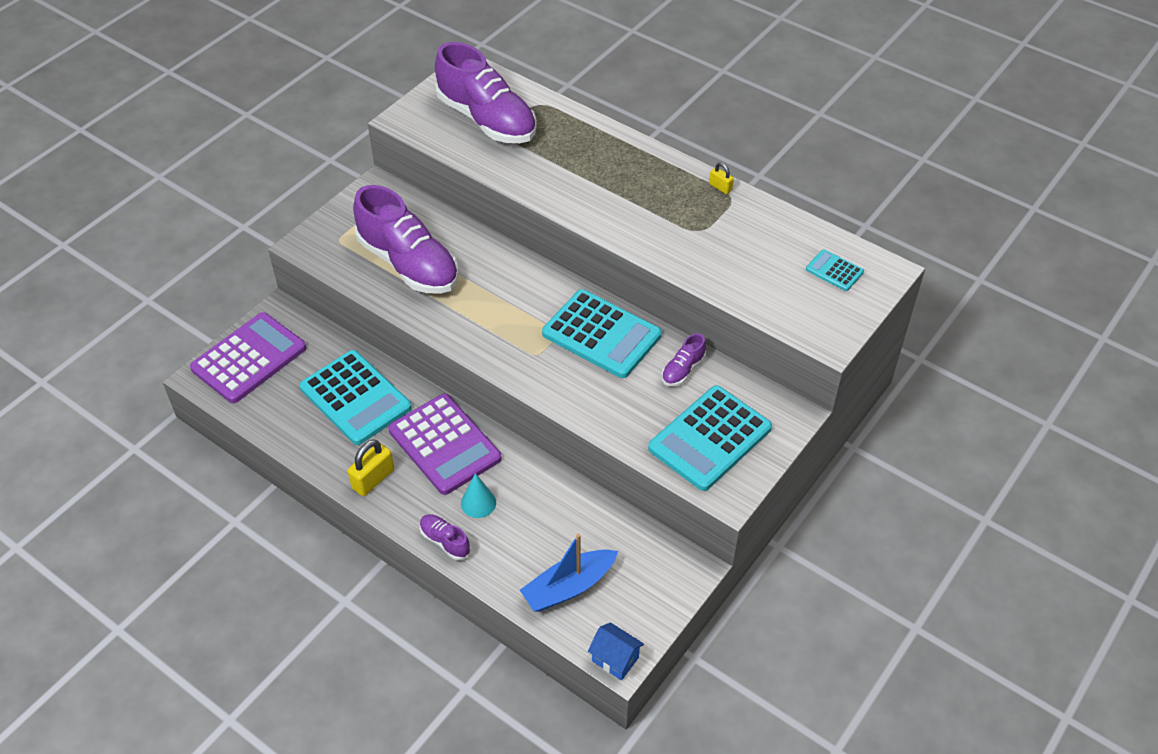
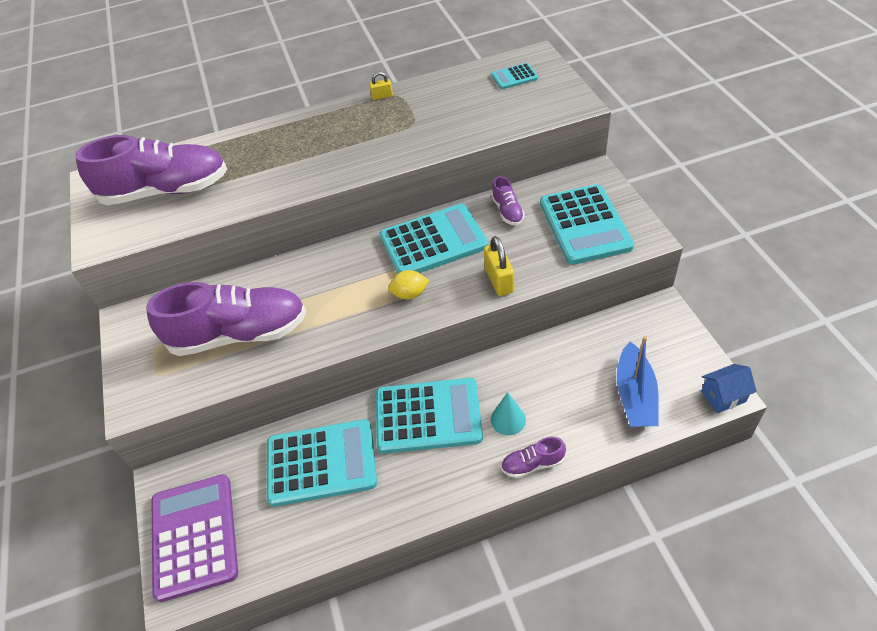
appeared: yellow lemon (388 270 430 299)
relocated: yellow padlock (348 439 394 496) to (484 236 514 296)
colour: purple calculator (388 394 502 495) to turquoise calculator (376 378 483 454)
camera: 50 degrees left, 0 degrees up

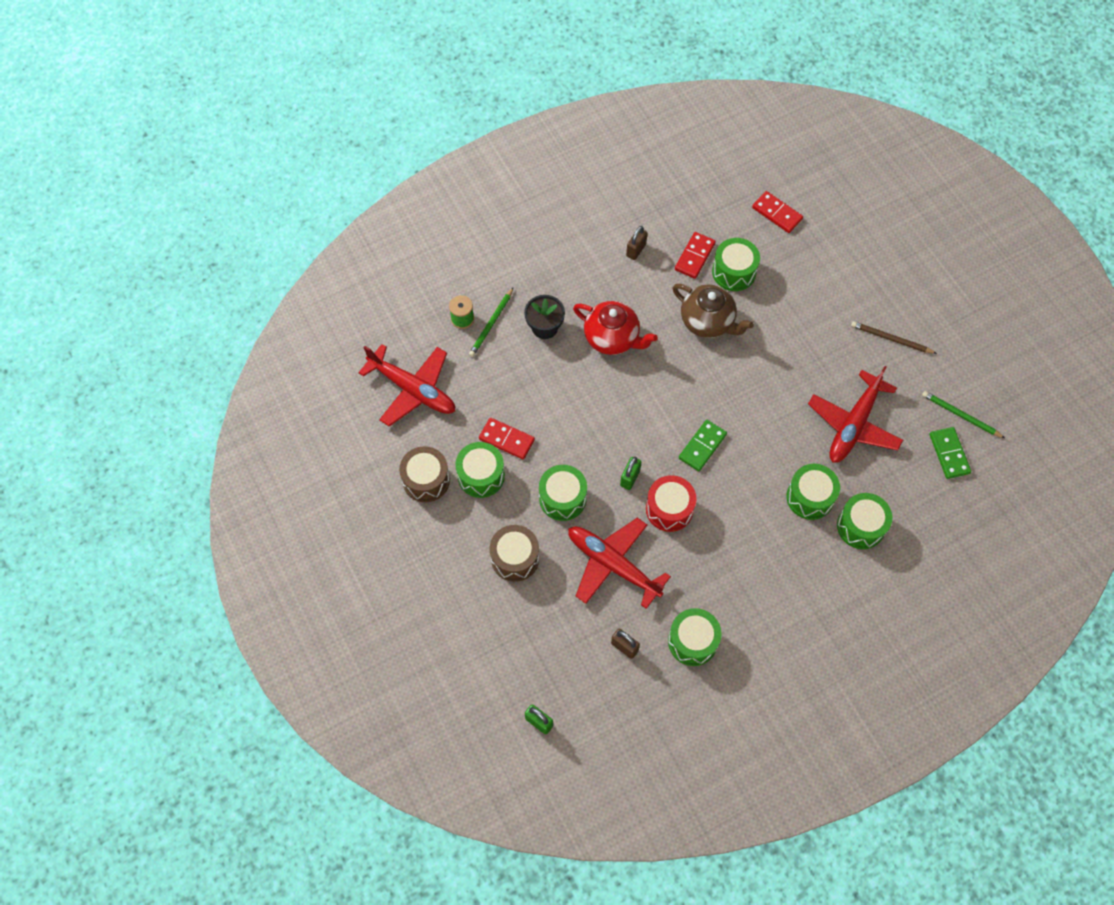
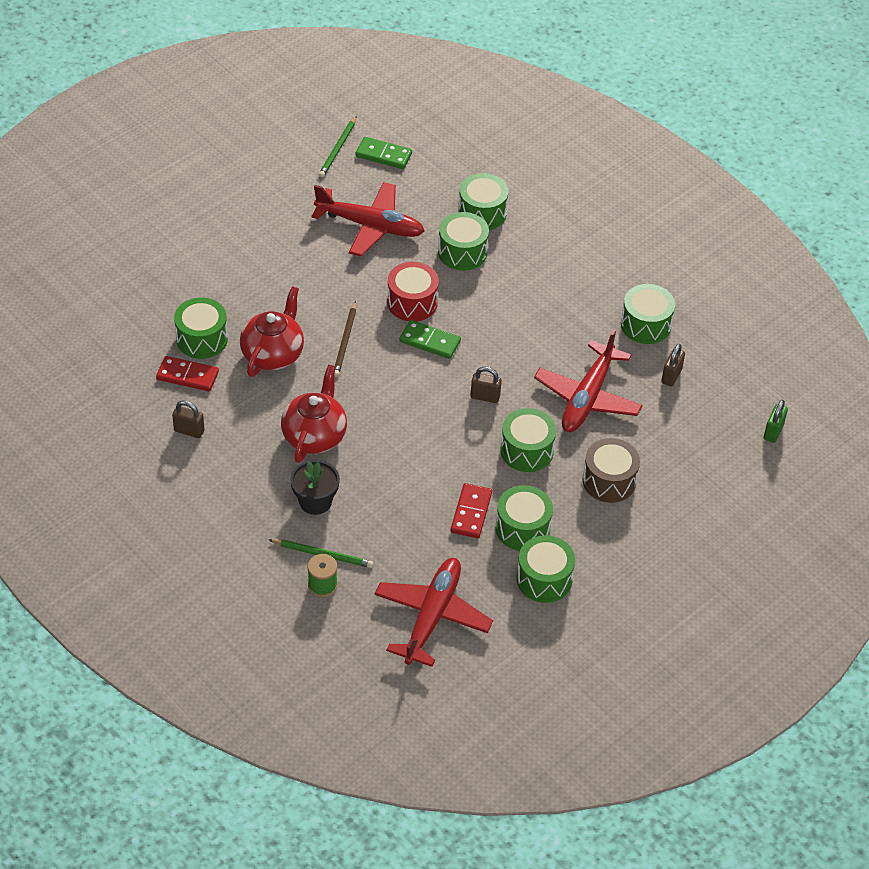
missing: red domino (752 191 803 233)
relocated: brown pencil (851 321 937 354) to (334 301 356 377); red drum (646 475 696 532) to (387 262 439 321)
colour: brown teapot (673 284 754 338) to red teapot (240 286 304 377); green padlock (620 457 641 490) to brown padlock (471 367 502 403); brown drum (399 446 450 502) to green drum (517 535 575 603)
spun: green domino (930 427 971 479) = (355 137 412 169) 45 degrees clockwise
camera: 105 degrees left, 15 degrees down

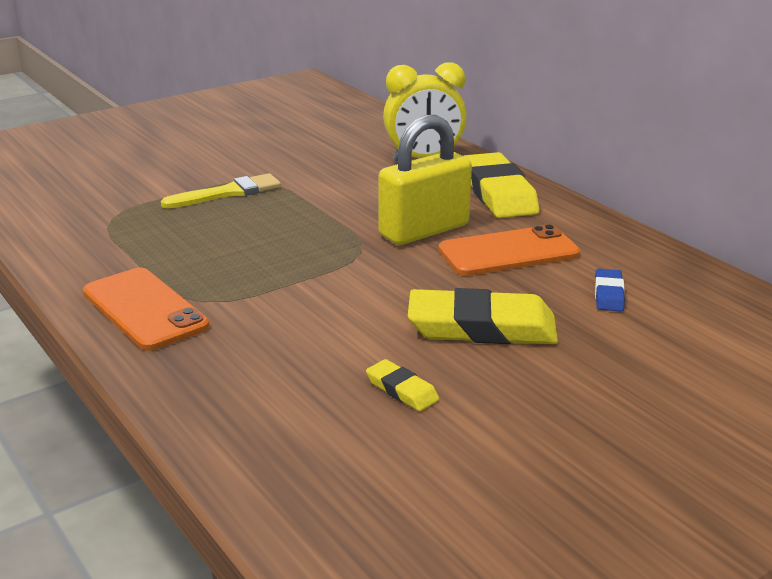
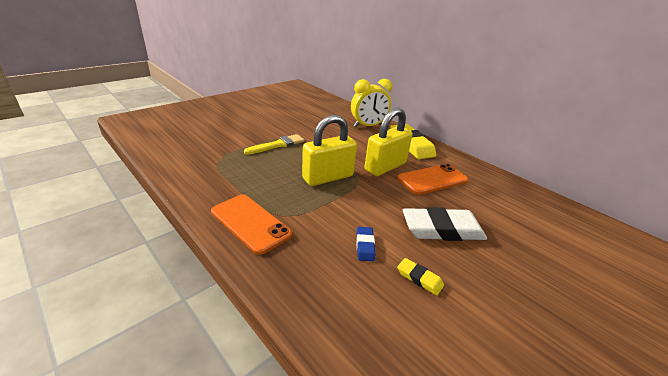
appeared: yellow padlock (302 115 357 186)
relocated: blue eraser (595 269 625 311) to (356 227 375 261)
colour: yellow eraser (408 288 558 344) to white eraser (403 207 487 241)
camera: 10 degrees left, 5 degrees up

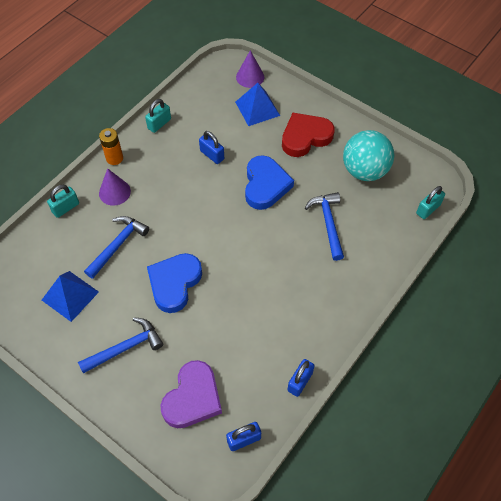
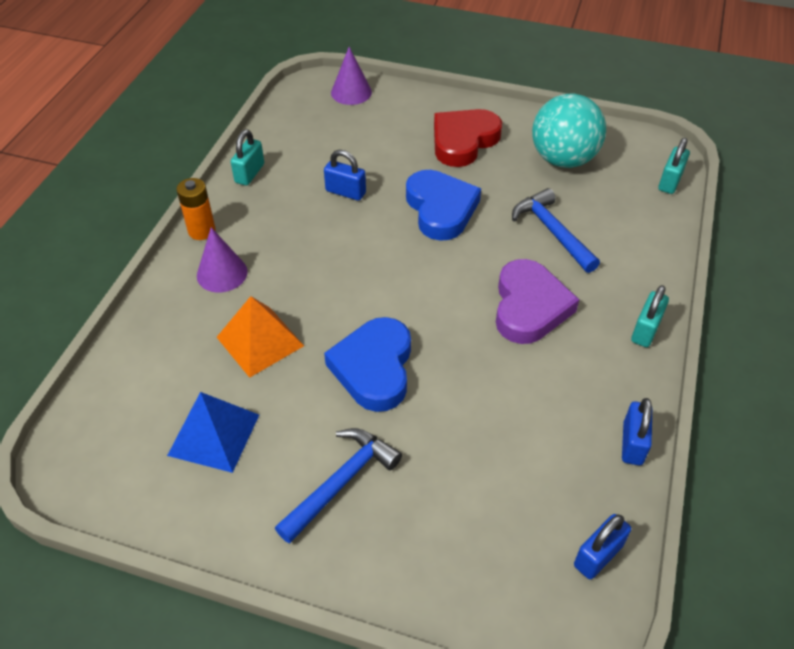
missing: blue pyramid (235 83 280 126)
relocated: purple heart (161 360 222 428) to (496 259 579 344); turquoise padlock (47 185 79 218) to (631 285 669 347)
exchanged: blue hammer (84 216 149 279) to orange pyramid (217 296 304 378)
camera: 20 degrees left, 10 degrees down

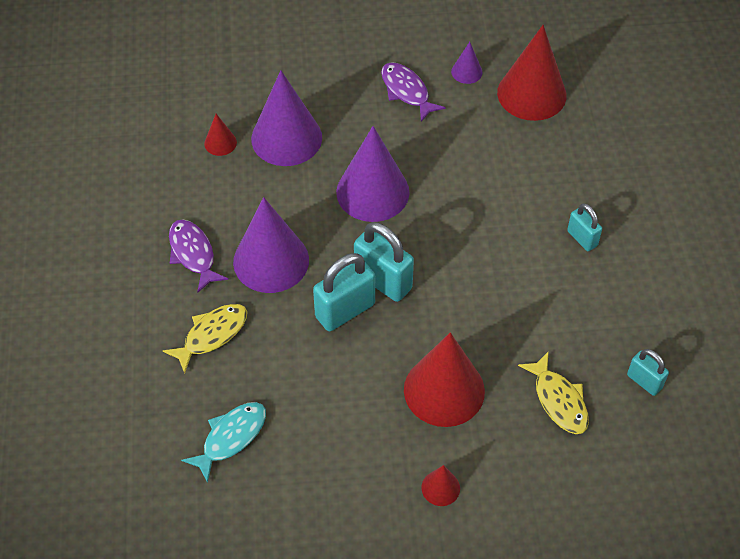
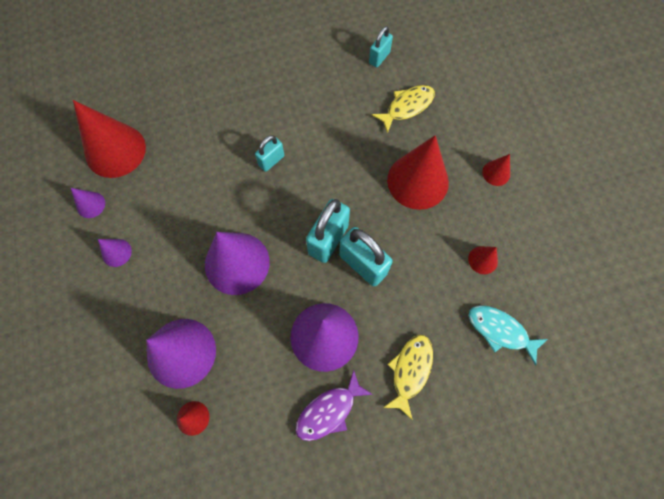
appeared: red cone (468 246 498 274)
relocated: turquoise padlock (567 204 602 251) to (255 135 284 172)
exchanged: purple fish (381 62 446 122) to purple cone (98 239 132 267)
spun: yellow fish (163 304 247 373) = (383 335 433 420) 75 degrees clockwise
camera: 100 degrees left, 15 degrees up

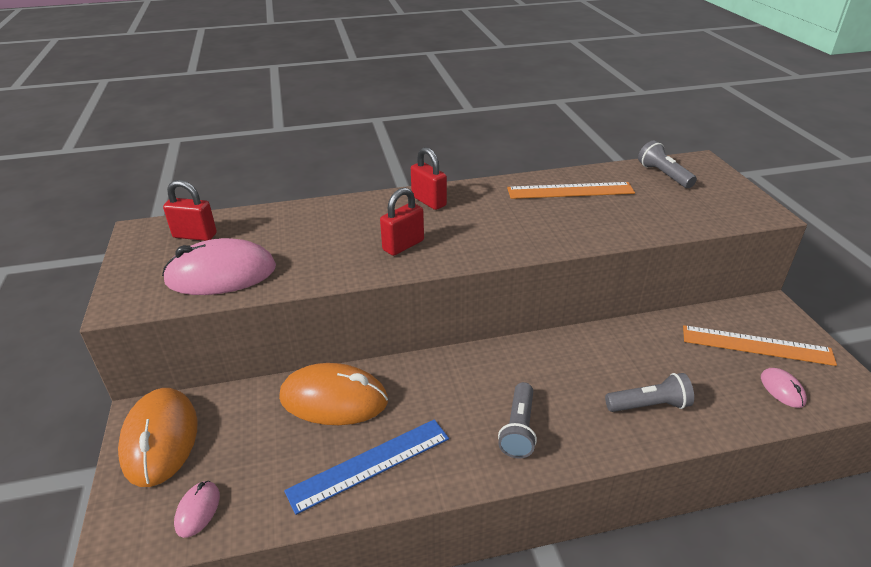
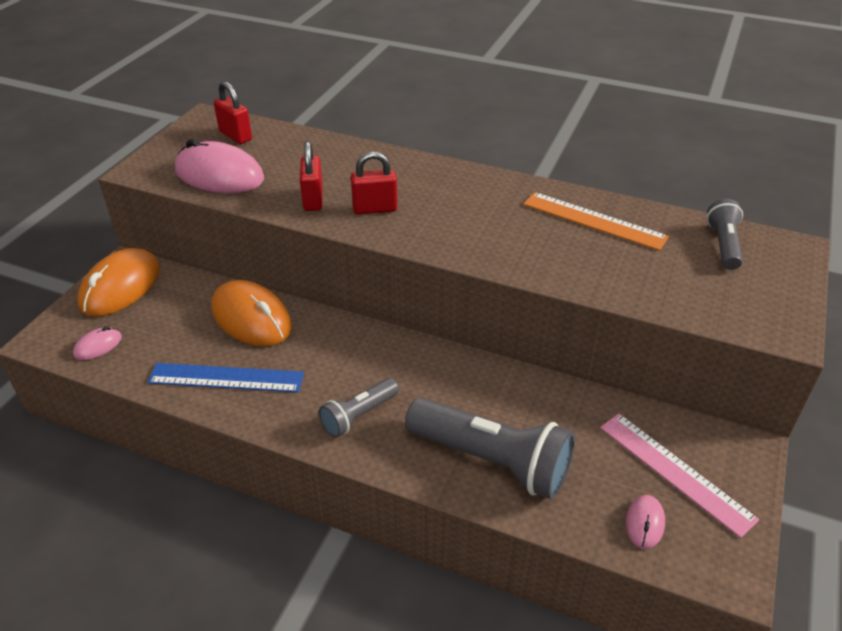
relocated: red padlock (411 147 447 210) to (300 141 323 211)
colour: orange ruler (683 325 837 366) to pink ruler (600 413 759 538)
size: grey flashlight (605 373 694 412) = (405 398 575 499) x1.86
camera: 35 degrees right, 5 degrees up

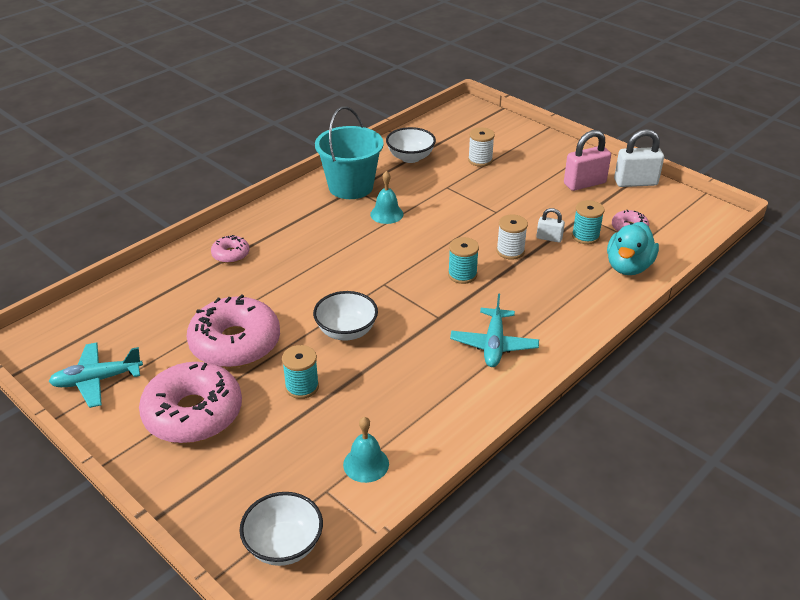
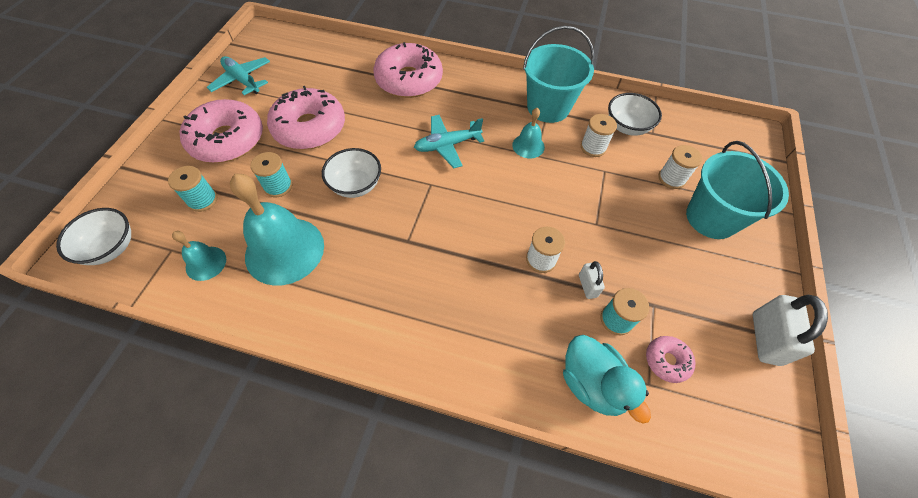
missing: pink padlock (564 130 611 191)
appeared: turquoise bell (230 174 324 286); white spool (581 114 617 157); turquoise bucket (686 141 789 239)
relocated: turquoise spool (448 237 479 284) to (168 166 217 212); turquoise plane (450 294 539 367) to (414 115 484 168)
spun: turquoise duck (607 222 659 275) = (563 335 651 424) 120 degrees counterclockwise; white padlock (614 129 664 187) = (753 295 828 366) 45 degrees clockwise
size: pink donut (211 235 250 263) = (373 42 443 98) x2.13
camera: 60 degrees right, 20 degrees up

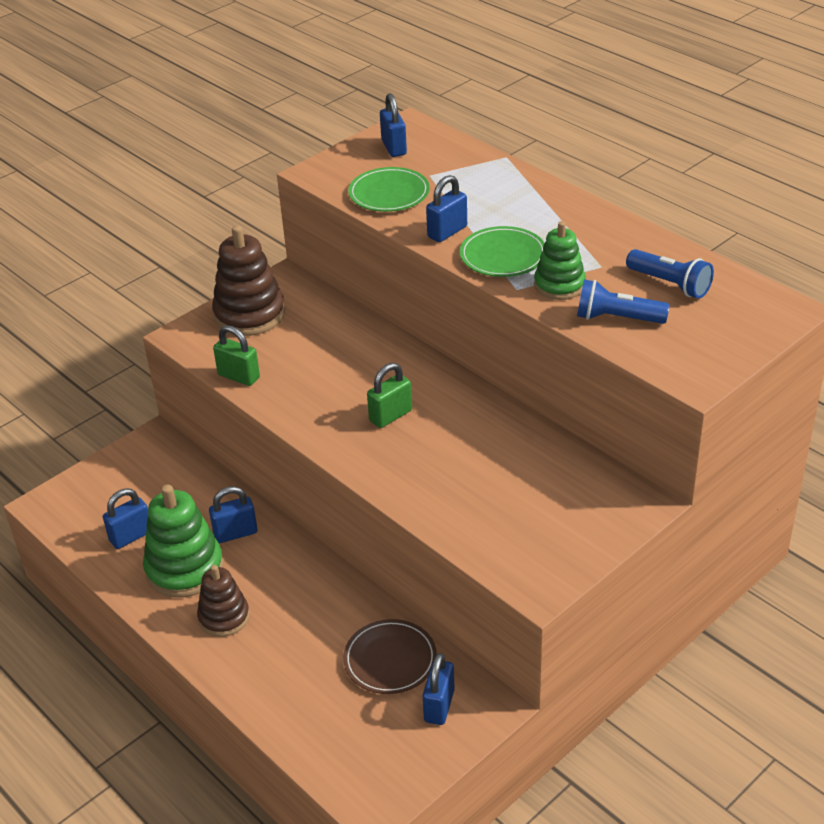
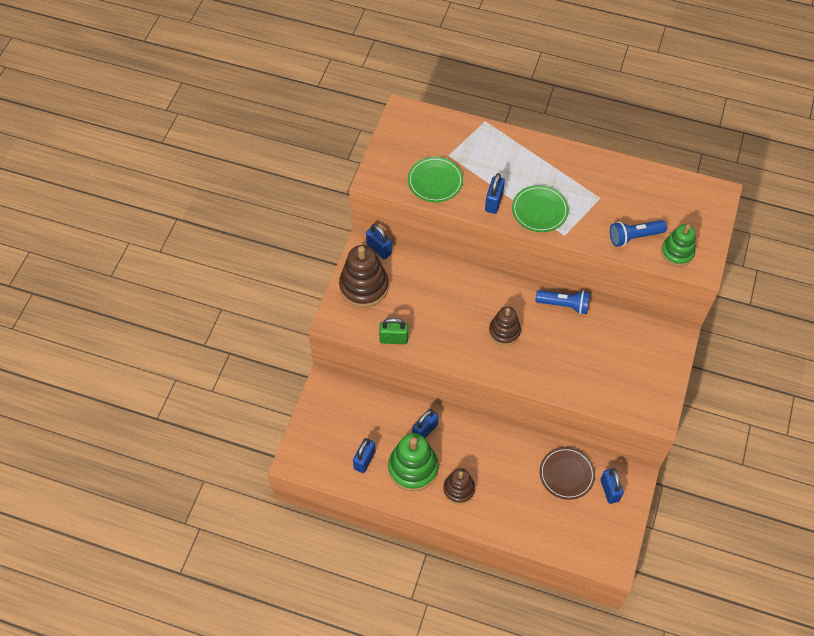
relocated: blue padlock (380 93 407 157) to (366 224 392 259); blue flashlight (626 249 714 299) to (536 290 590 314); green stacking toy (534 221 586 300) to (661 224 696 266)
exchanged: green padlock (367 363 412 428) to brown stacking toy (489 306 521 346)
camera: 30 degrees left, 20 degrees up

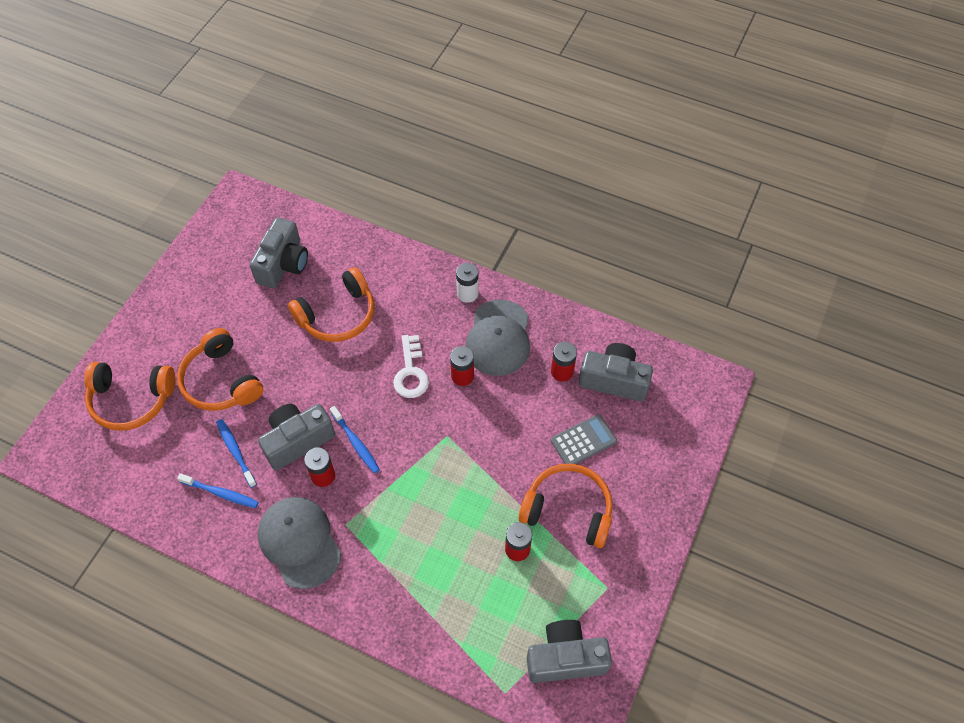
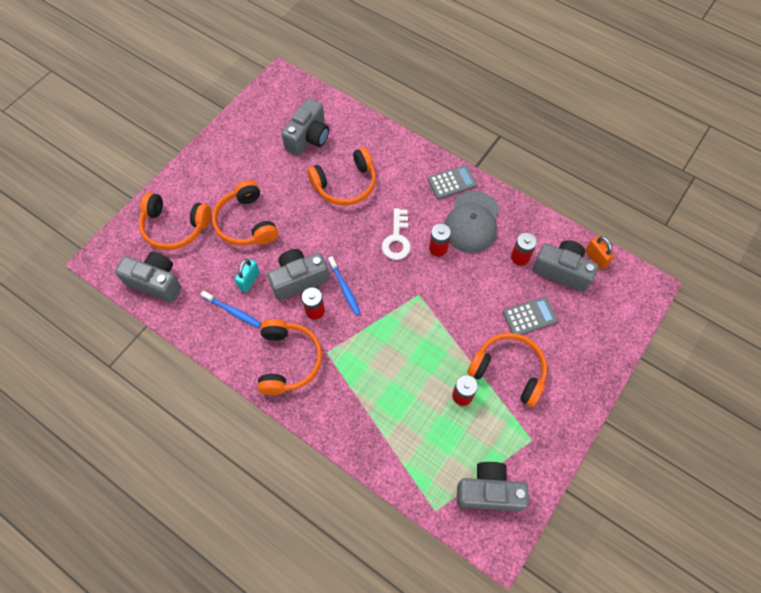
appeared: grey camera (115 252 182 303); orange padlock (585 236 615 270)
exchanged: blue toothbrush (216 419 257 488) to turquoise padlock (234 259 260 292); grey cap (258 497 341 589) to orange headphones (258 319 322 395); white battery (456 263 479 303) to grey calculator (428 165 477 199)
camera: 10 degrees right, 5 degrees up

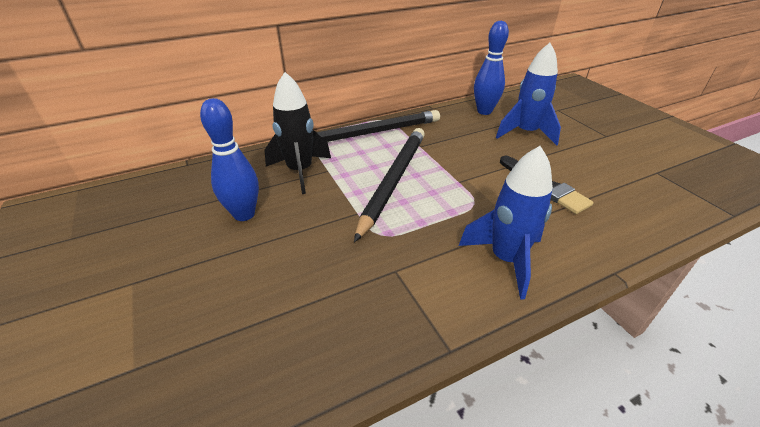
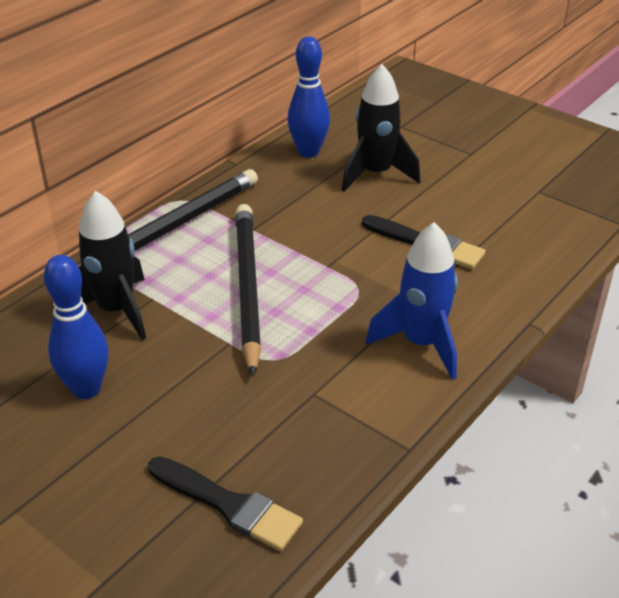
appeared: black brush (148 456 303 551)
colour: blue rocket (496 43 561 146) to black rocket (342 64 420 192)
camera: 25 degrees left, 0 degrees up

